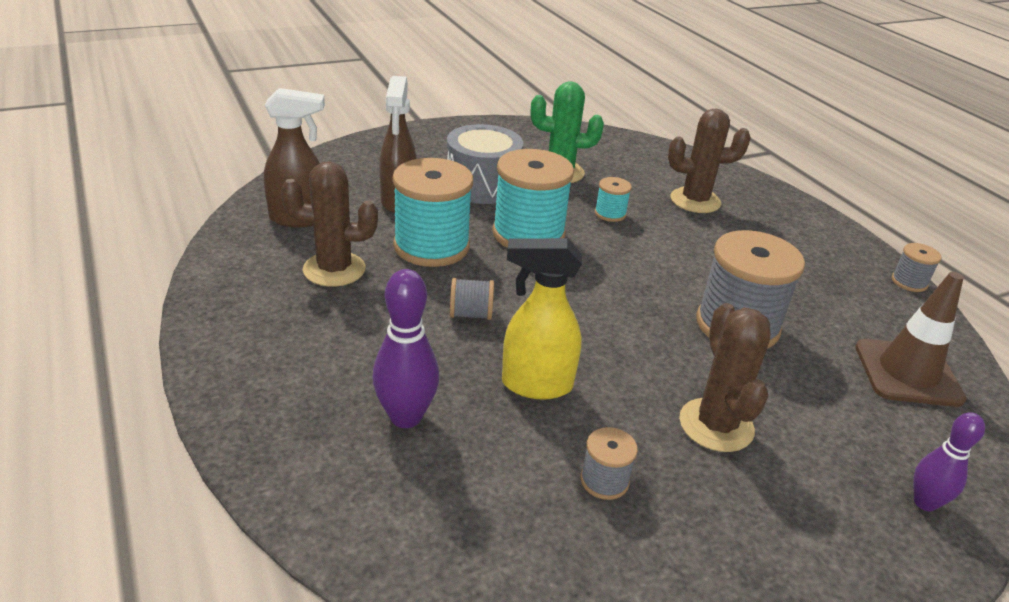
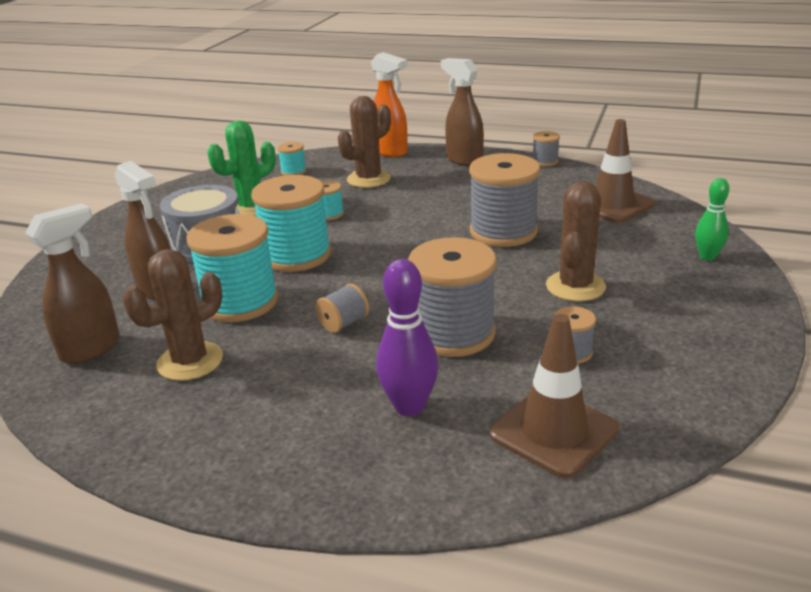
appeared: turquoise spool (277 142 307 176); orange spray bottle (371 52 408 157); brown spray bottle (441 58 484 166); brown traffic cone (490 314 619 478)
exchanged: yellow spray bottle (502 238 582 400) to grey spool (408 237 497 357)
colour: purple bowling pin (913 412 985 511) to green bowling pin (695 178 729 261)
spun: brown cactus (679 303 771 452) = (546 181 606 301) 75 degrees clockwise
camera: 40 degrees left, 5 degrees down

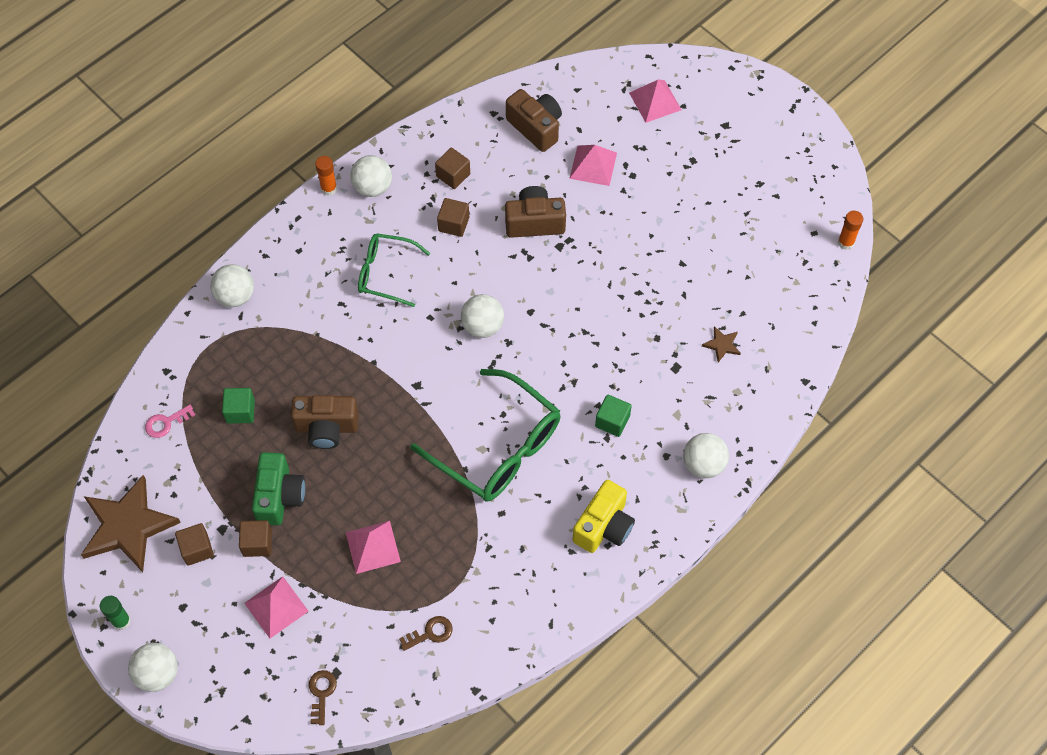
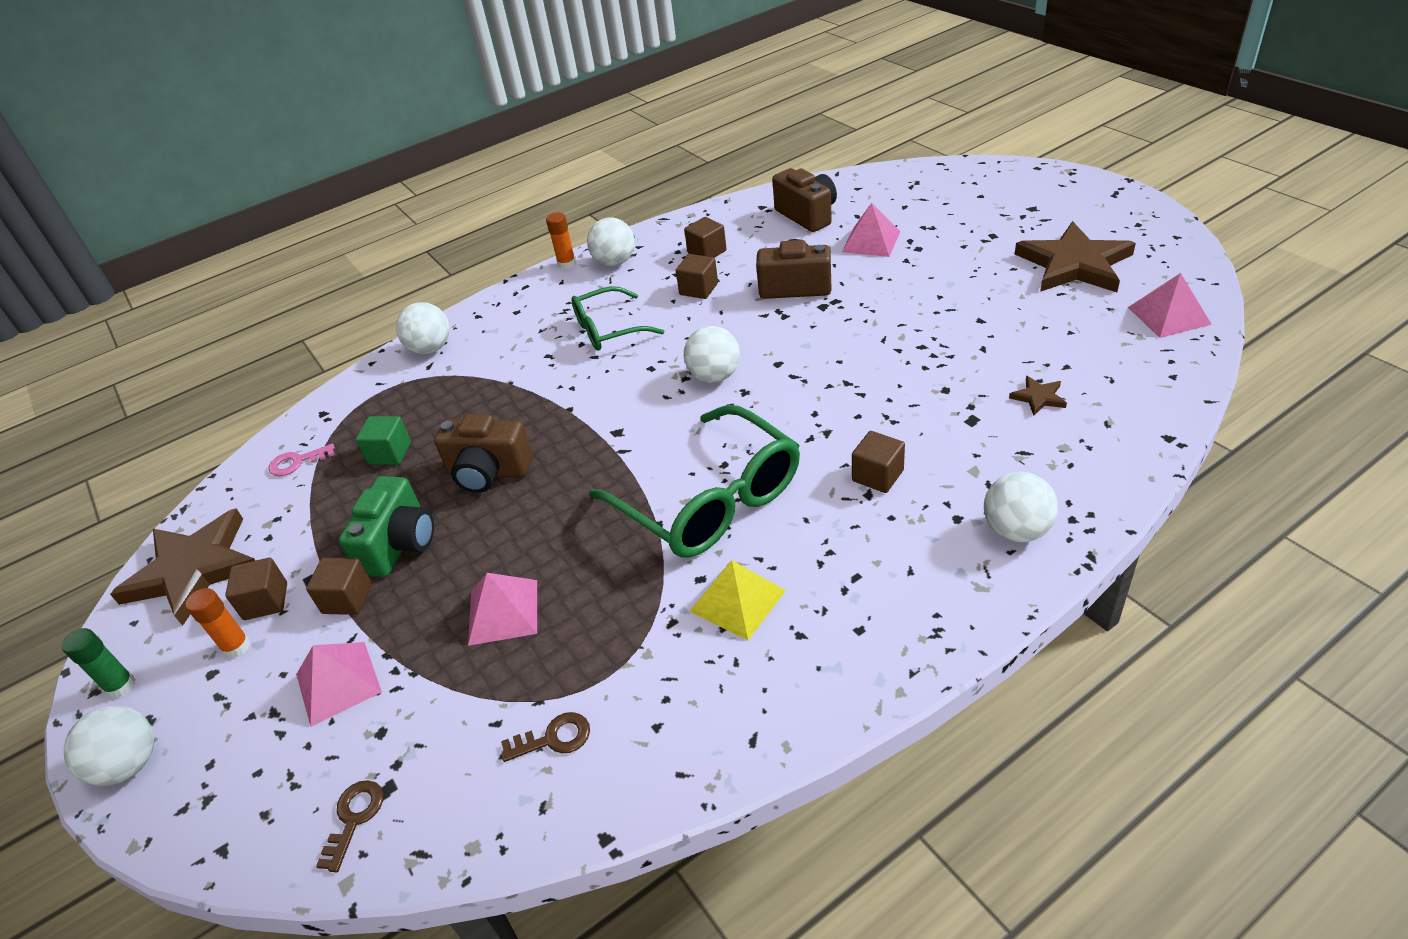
missing: yellow camera (573 480 635 553)
appeared: yellow pyramid (689 560 786 640); brown star (1015 221 1136 292)
relocated: orange glue stick (838 211 863 250) to (186 588 250 658); pink pyramid (629 80 682 123) to (1128 273 1212 338)
colour: green cube (595 394 632 437) to brown cube (852 431 905 493)
spun: green glasses (358 233 430 307) = (571 286 664 351) 45 degrees counterclockwise
camera: 15 degrees right, 20 degrees down

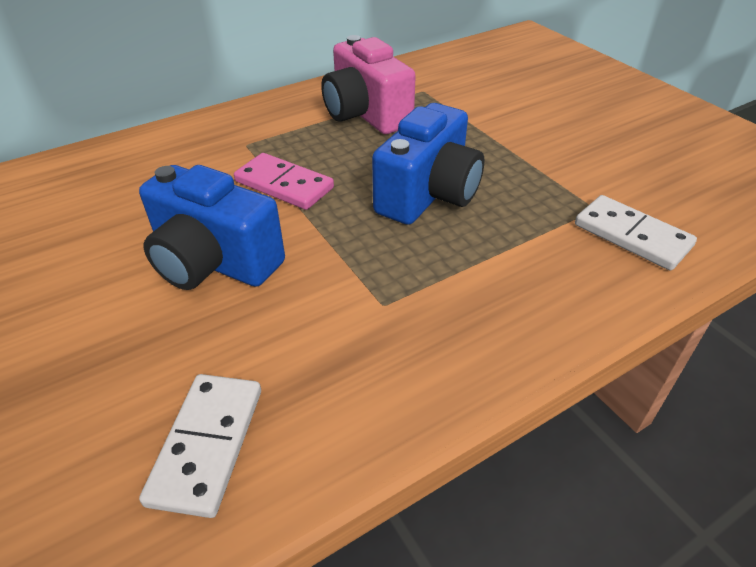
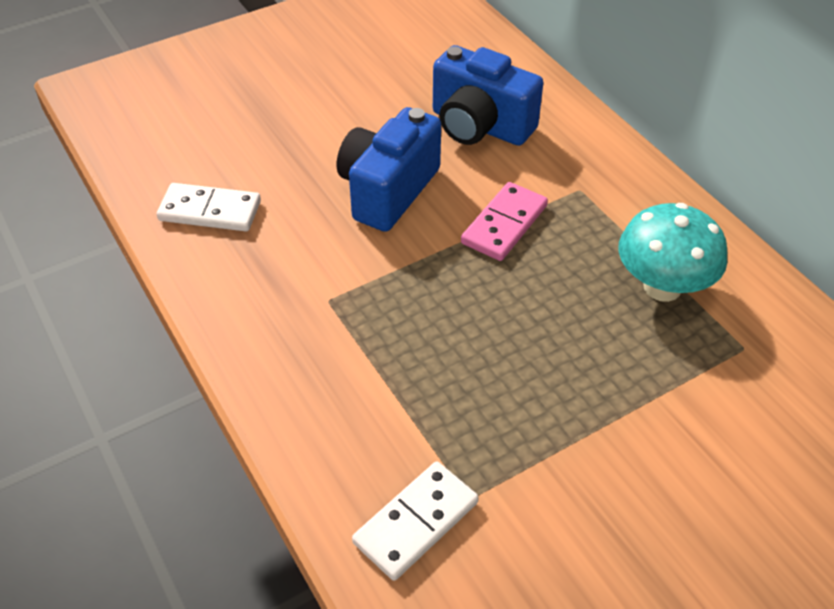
relocated: blue camera (372 103 485 225) to (433 45 543 146)
exchanged: pink camera (321 35 416 134) to turquoise mushroom (619 203 727 302)
camera: 90 degrees right, 5 degrees up

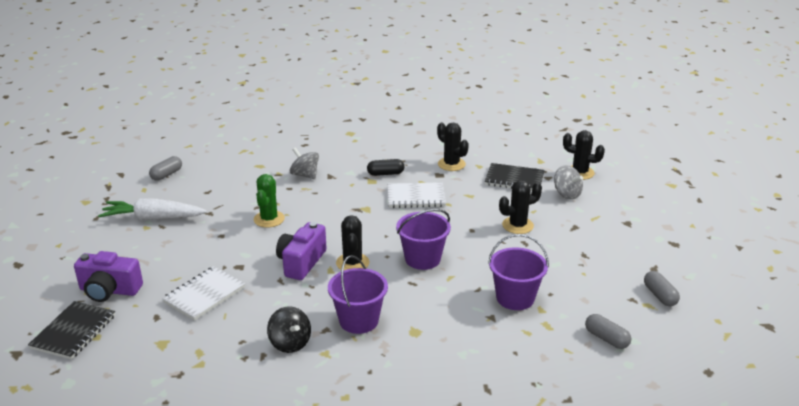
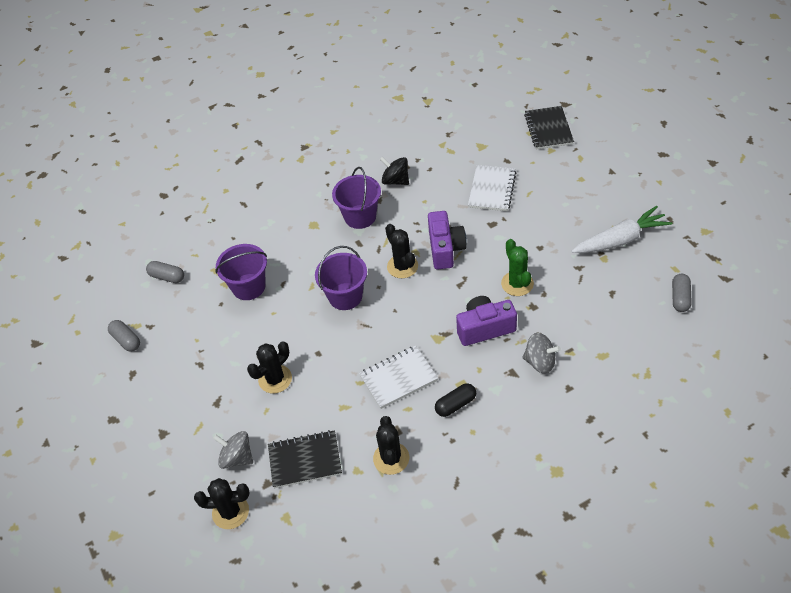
relocated: purple camera (74 251 143 302) to (456 296 517 346)
spun: black cactus (437 122 469 171) = (373 416 409 475) 60 degrees clockwise
camera: 160 degrees right, 20 degrees up

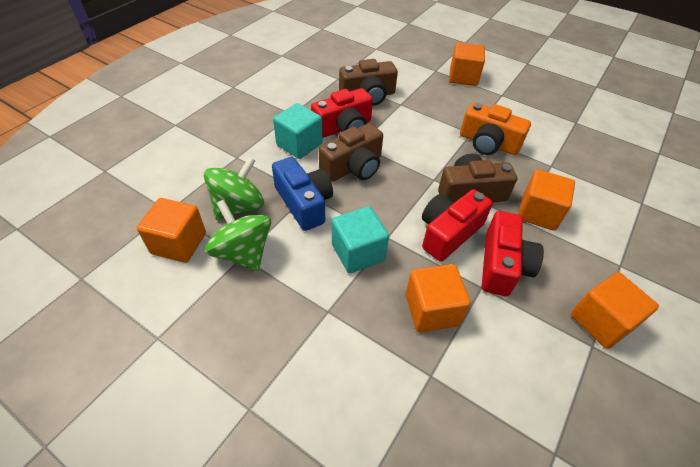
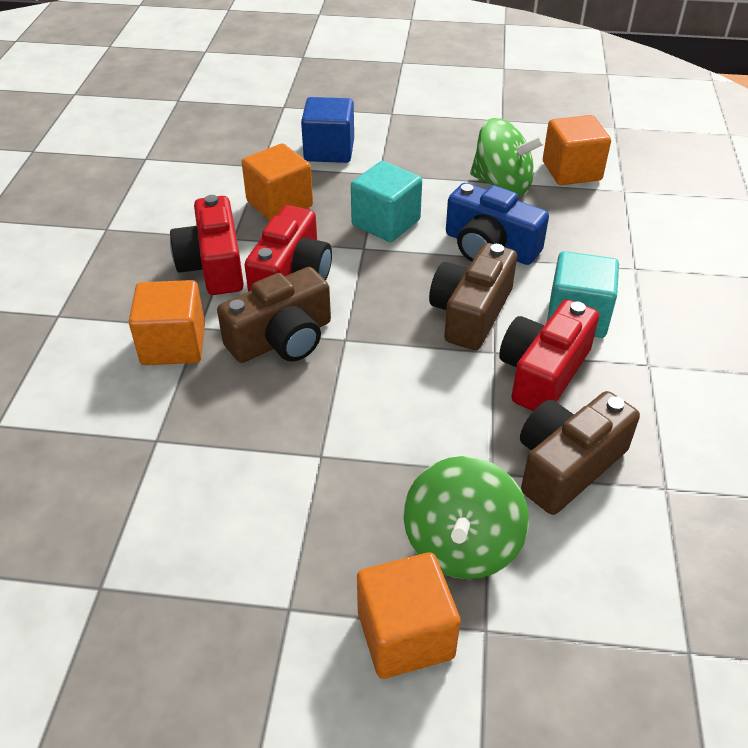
missing: orange camera (460 102 531 155); orange cube (571 272 659 349)
appeared: blue cube (301 97 354 163)
relocated: green spinning top (204 157 264 220) to (403 456 529 579)
camera: 155 degrees right, 5 degrees down

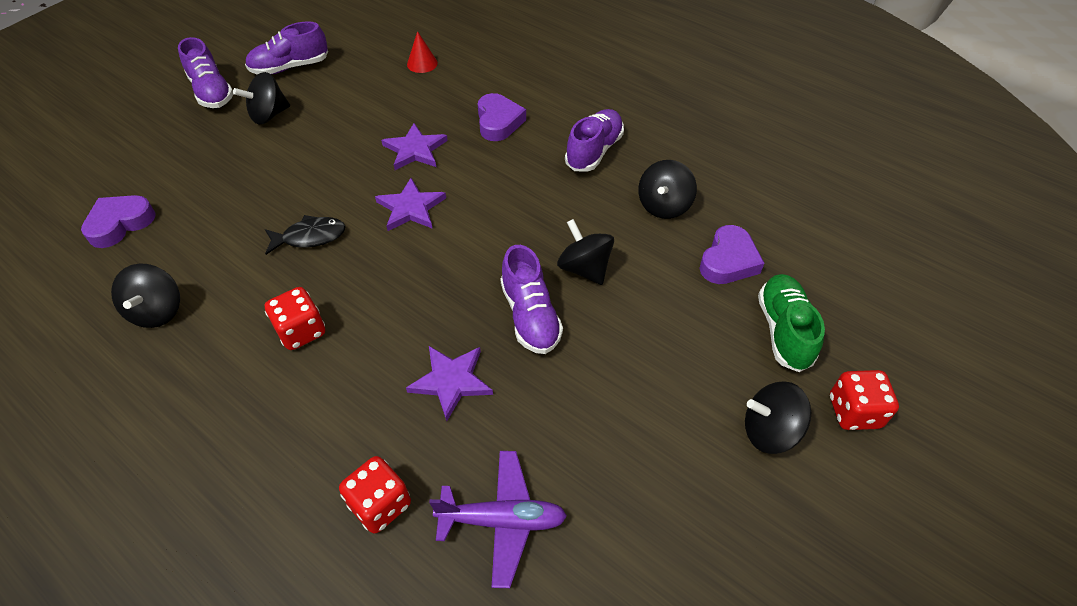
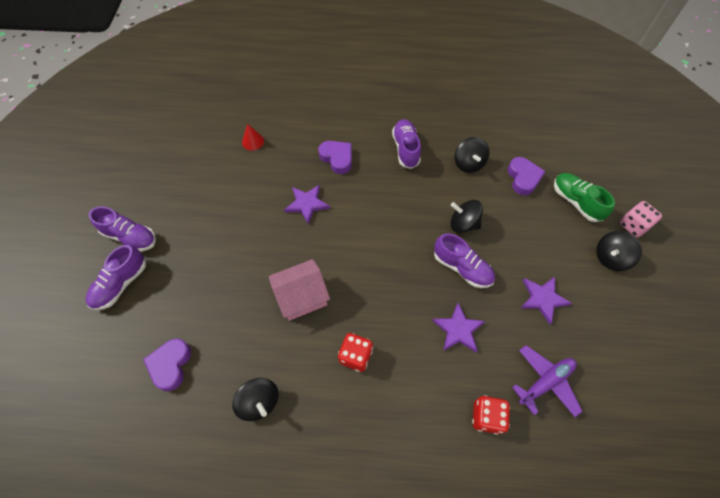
missing: black spinning top (233 72 290 124)
relocated: purple shoe (245 21 328 74) to (86 245 146 310); purple star (375 178 446 231) to (521 277 572 324)
exchanged: black fish (265 215 346 255) to pink house (268 259 330 321)
colour: red dice (830 370 899 430) to pink dice (620 201 662 237)
camera: 35 degrees left, 10 degrees up

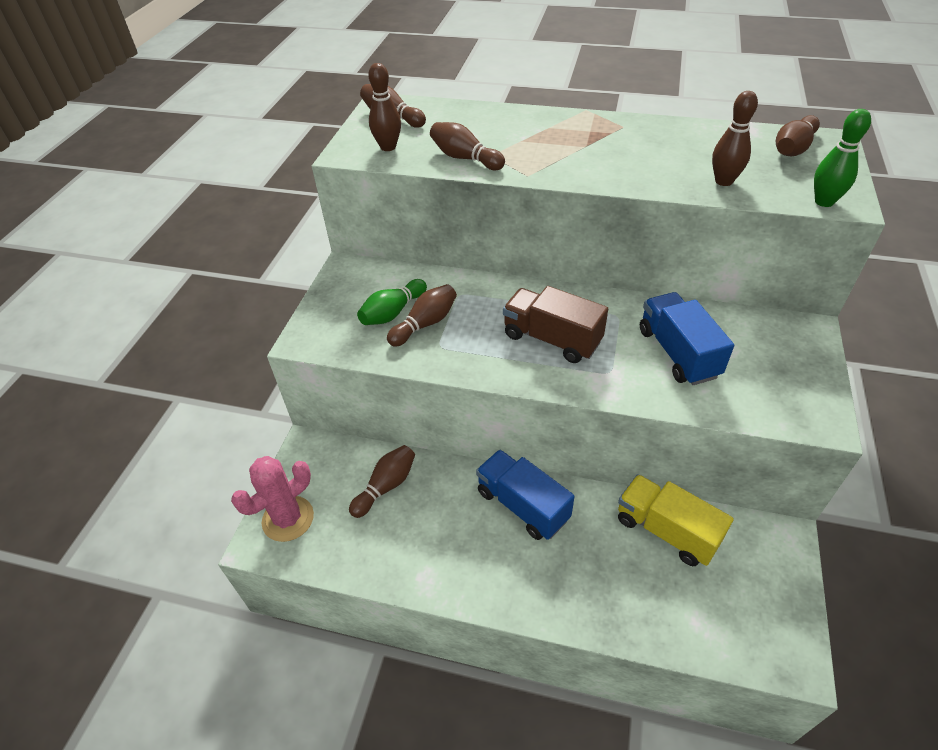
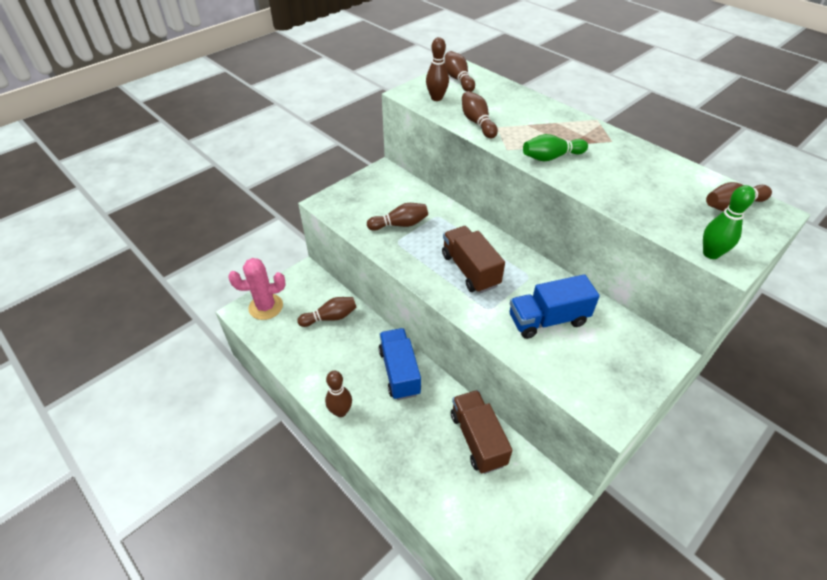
relocated: brown bowling pin (712 91 758 186) to (325 371 352 417); green bowling pin (357 279 427 325) to (523 134 588 161)
colour: yellow truck (618 474 734 566) to brown truck (451 390 513 474)
spun: blue truck (640 292 734 385) = (509 274 600 339) 120 degrees counterclockwise
camera: 30 degrees right, 0 degrees up

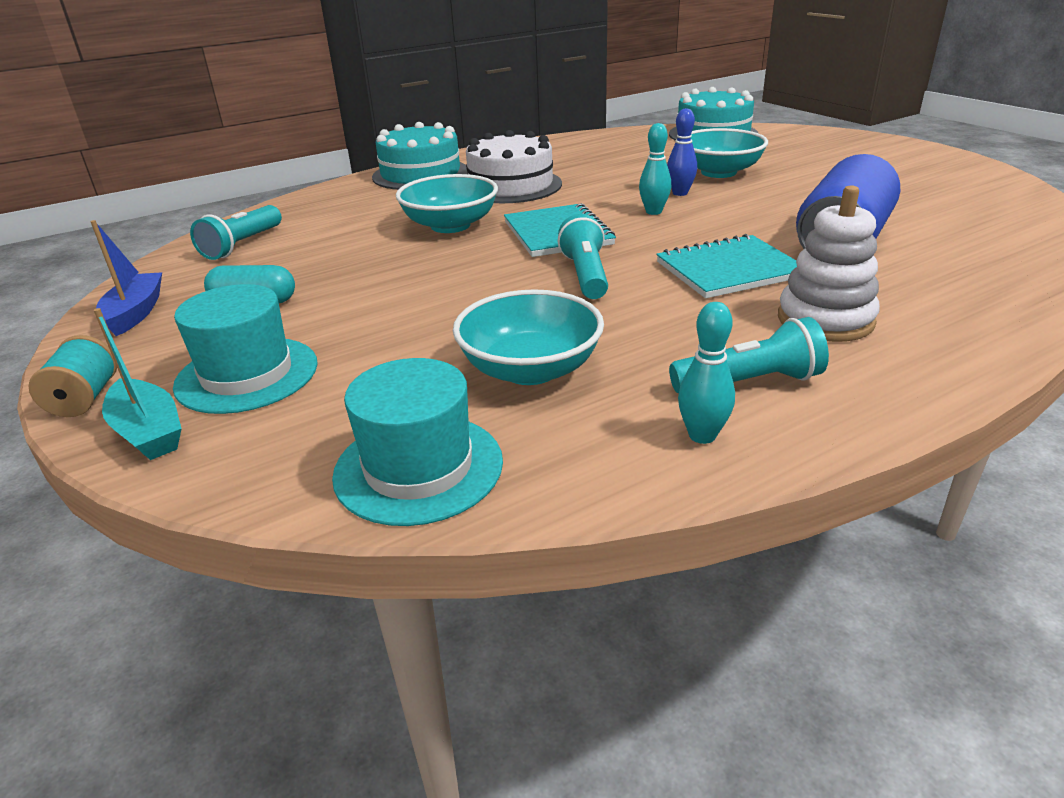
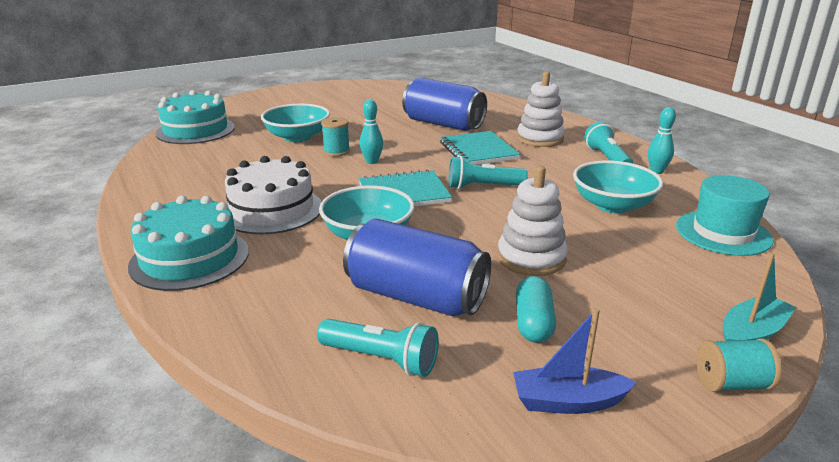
missing: turquoise hat (173 284 318 414)
appeared: blue can (343 219 491 316); white stacking toy (498 166 568 276)
exchanged: blue bowling pin (667 108 697 196) to turquoise spool (321 117 350 156)
camera: 90 degrees left, 5 degrees down

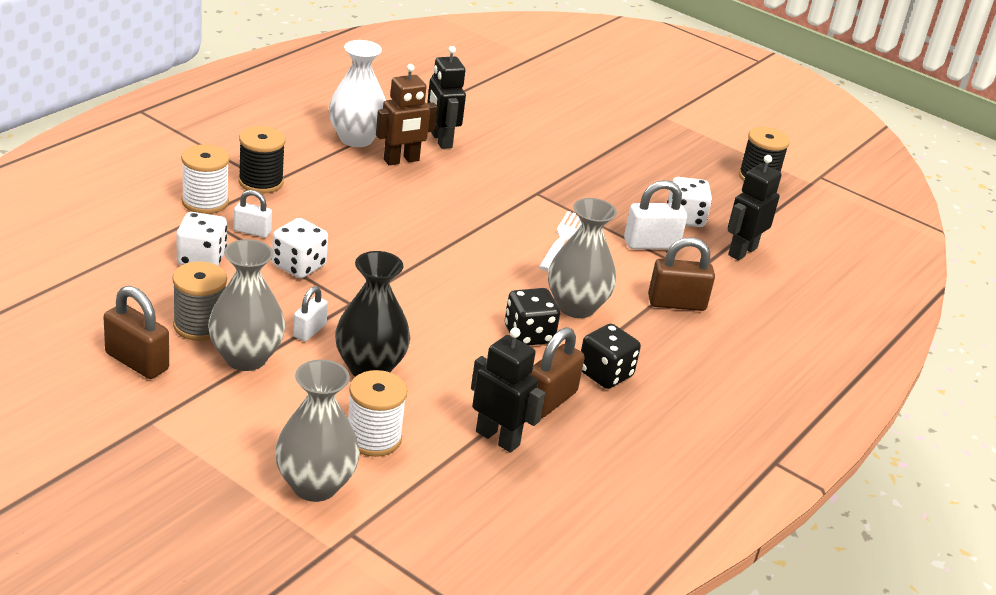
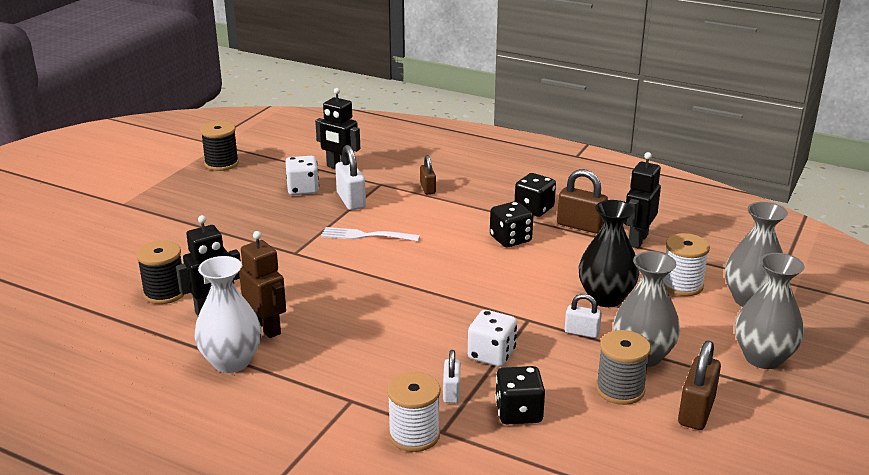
relocated: black spool (238 126 285 194) to (136 240 185 304); grey vase (548 198 617 318) to (735 253 805 369)
colour: white dice (177 212 227 266) to black dice (495 366 545 424)
size: brown padlock (648 237 715 311) = (420 155 436 194) x0.62
camera: 95 degrees left, 5 degrees down

